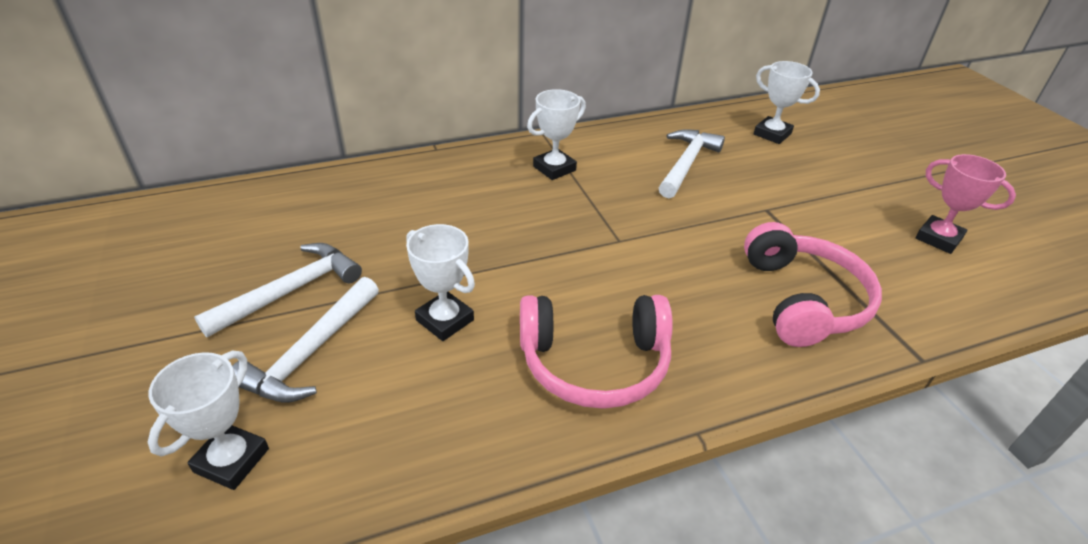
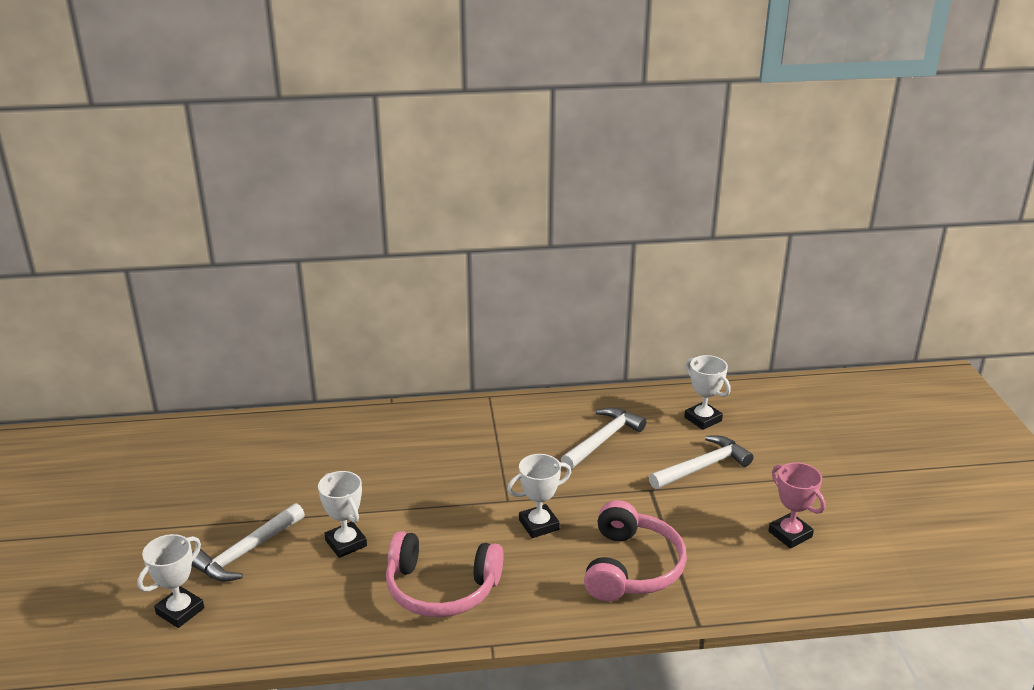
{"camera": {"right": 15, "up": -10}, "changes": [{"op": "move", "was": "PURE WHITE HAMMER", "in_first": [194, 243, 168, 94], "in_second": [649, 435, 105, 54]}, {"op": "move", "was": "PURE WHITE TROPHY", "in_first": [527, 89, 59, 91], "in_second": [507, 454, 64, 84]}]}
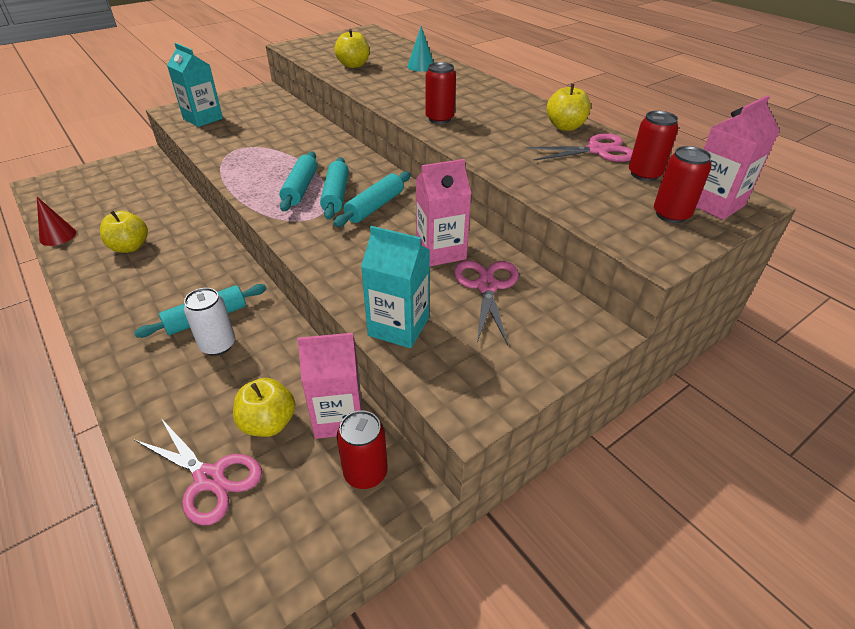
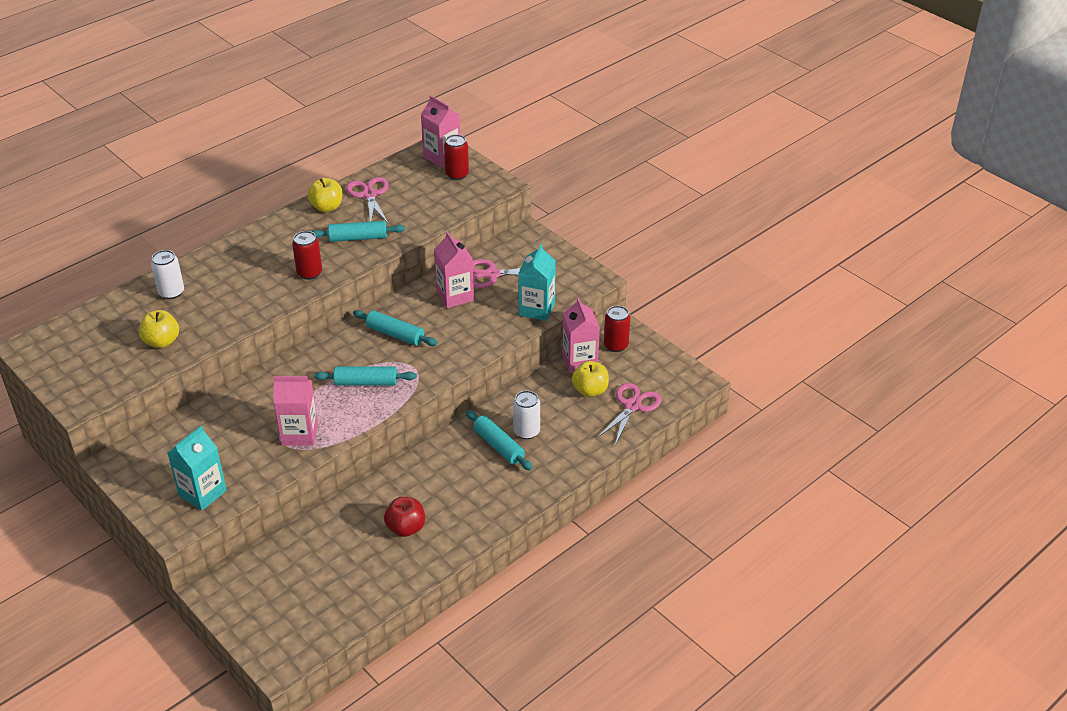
{"camera": {"right": -95, "up": 0}, "changes": [{"op": "delete", "was": "SCARLET SOLID CONE", "in_first": [37, 197, 39, 49]}, {"op": "recolor", "was": "GOLDEN APPLE FRUIT", "now": "SCARLET APPLE FRUIT", "in_first": [100, 211, 48, 42], "in_second": [384, 497, 41, 40]}, {"op": "move", "was": "AQUA DOUGH ROLLER", "in_first": [320, 157, 29, 63], "in_second": [312, 221, 93, 21]}, {"op": "replace", "was": "AQUA SOLID CONE", "now": "PURE WHITE TIN", "in_first": [407, 26, 27, 46], "in_second": [151, 250, 33, 49]}, {"op": "delete", "was": "SCARLET TIN", "in_first": [629, 111, 49, 70]}, {"op": "insert", "now": "ROSY JUICE CARTON", "in_second": [273, 376, 45, 70]}]}
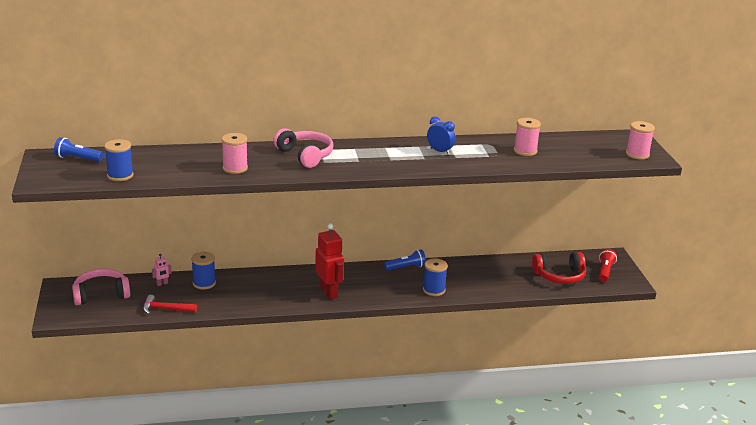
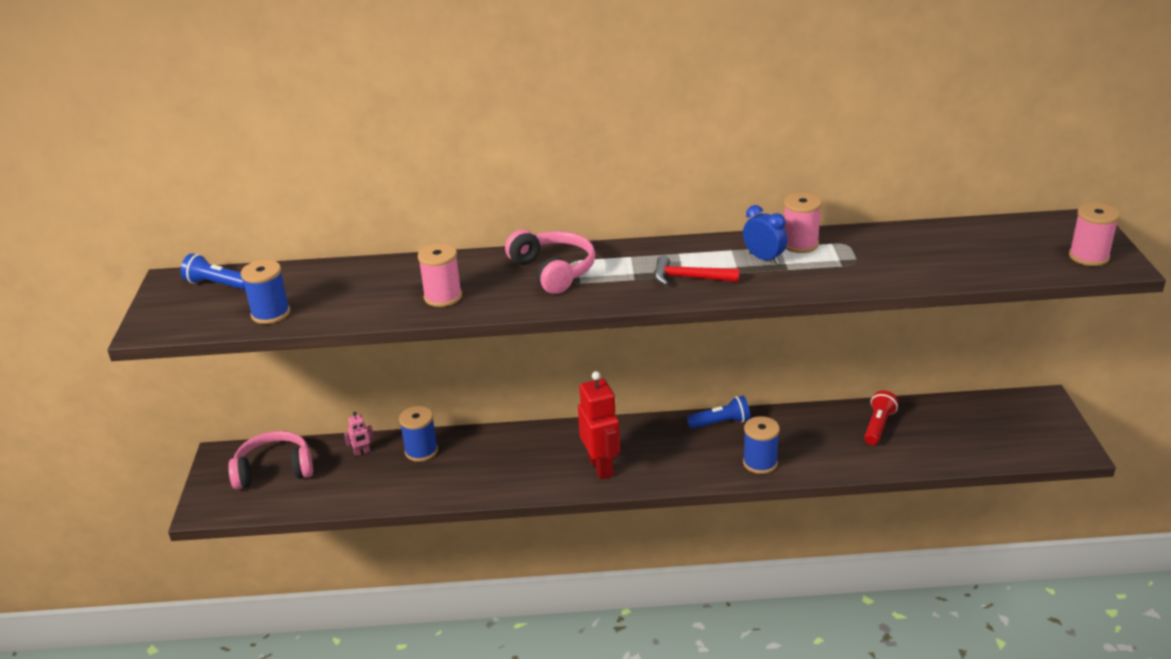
{"camera": {"right": 10, "up": 5}, "changes": [{"op": "move", "was": "SCARLET HAMMER", "in_first": [143, 295, 54, 19], "in_second": [654, 255, 86, 30]}, {"op": "move", "was": "ROSY BOBBIN", "in_first": [514, 118, 27, 38], "in_second": [784, 193, 38, 60]}, {"op": "delete", "was": "SCARLET HEADPHONES", "in_first": [532, 252, 54, 32]}, {"op": "move", "was": "SCARLET POCKET TORCH", "in_first": [599, 249, 18, 33], "in_second": [864, 391, 34, 54]}]}
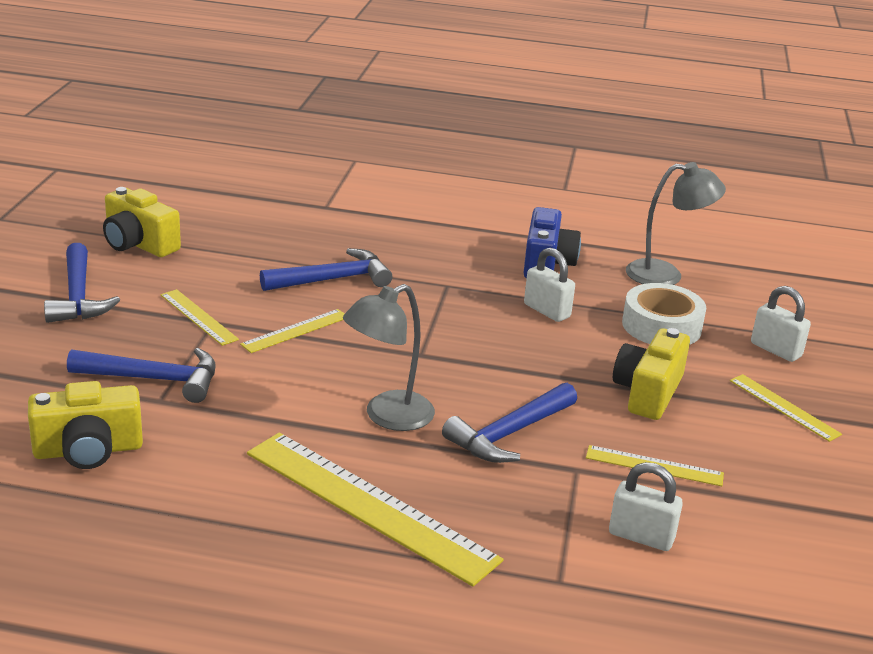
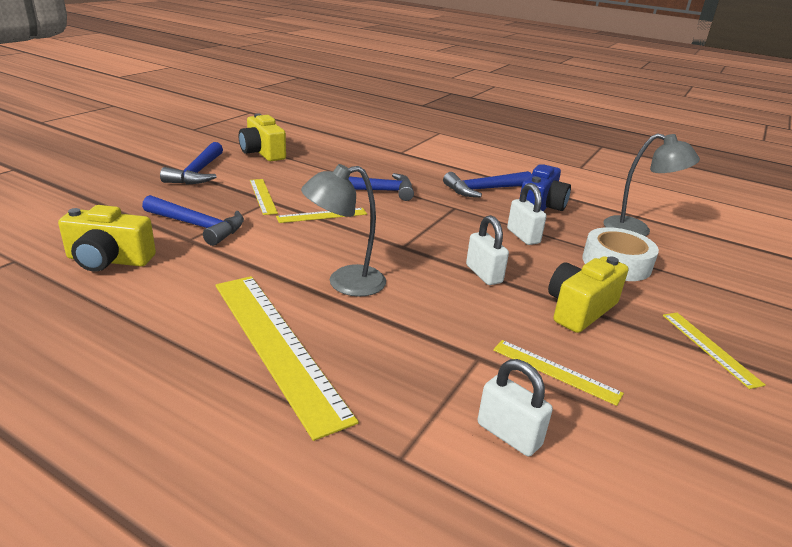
{"camera": {"right": 20, "up": 0}, "changes": [{"op": "move", "was": "COBALT HAMMER", "in_first": [442, 383, 135, 80], "in_second": [443, 171, 88, 26]}, {"op": "move", "was": "PURE WHITE LOCK", "in_first": [751, 286, 60, 76], "in_second": [466, 215, 43, 70]}]}
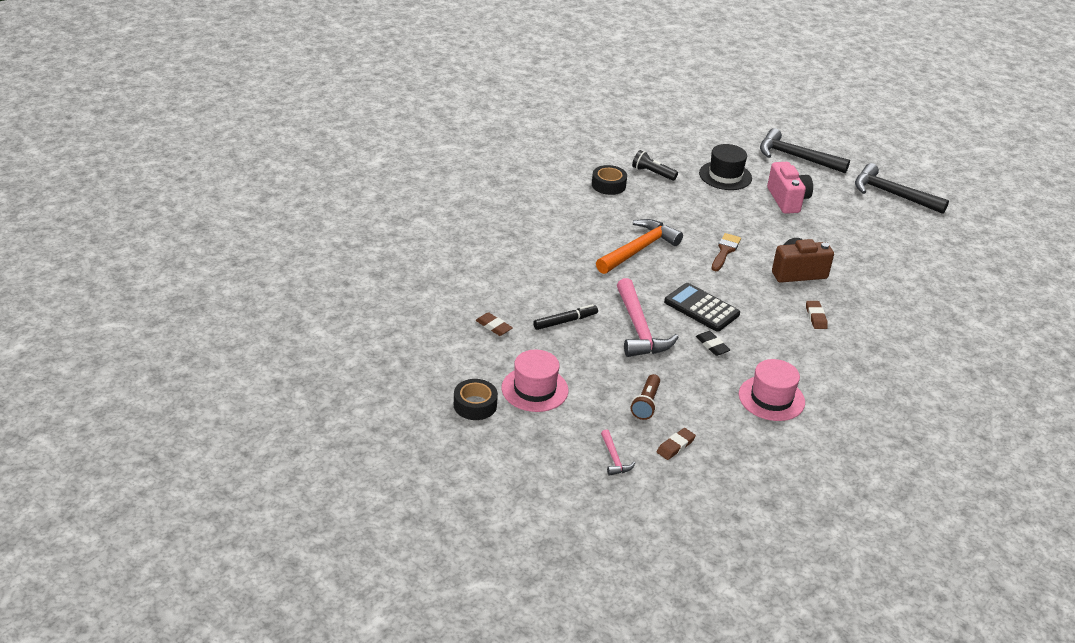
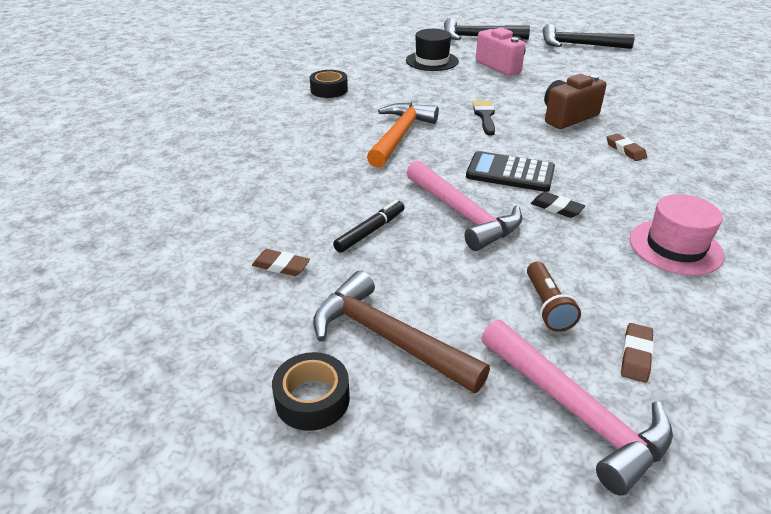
{"camera": {"right": -20, "up": 0}, "changes": [{"op": "replace", "was": "ROSY TALL HAT", "now": "BROWN HAMMER", "in_first": [502, 350, 67, 62], "in_second": [313, 271, 177, 122]}, {"op": "resize", "was": "ROSY HAMMER", "in_first": [601, 429, 34, 47], "in_second": [481, 320, 192, 176], "ratio": 2.13}, {"op": "delete", "was": "BLACK POCKET TORCH", "in_first": [632, 150, 46, 31]}, {"op": "recolor", "was": "BROWN BRUSH", "now": "BLACK BRUSH", "in_first": [712, 233, 29, 38], "in_second": [473, 101, 22, 35]}]}
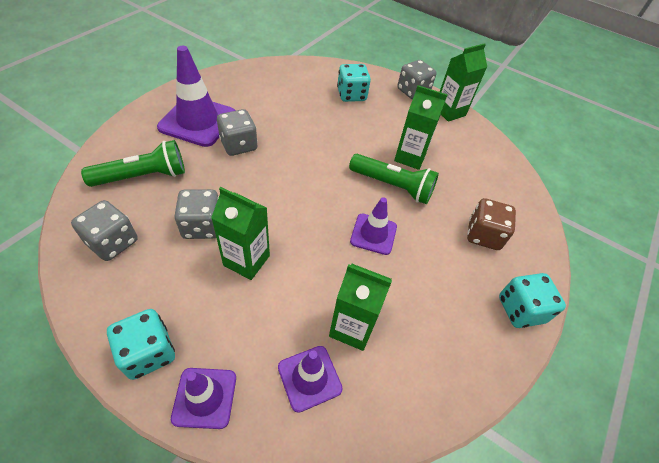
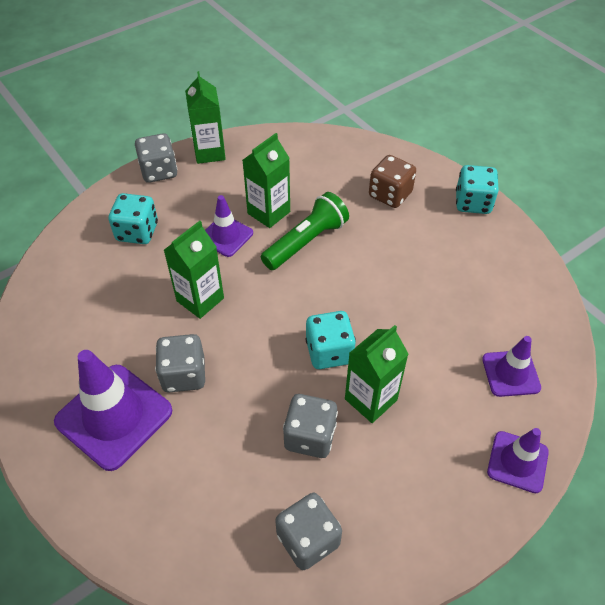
{"camera": {"right": -65, "up": 0}, "changes": [{"op": "delete", "was": "EMERALD POCKET TORCH", "in_first": [81, 140, 104, 47]}, {"op": "move", "was": "AQUA DIE", "in_first": [107, 309, 68, 71], "in_second": [305, 311, 51, 58]}, {"op": "move", "was": "EMERALD JUICE CARTON", "in_first": [329, 264, 63, 87], "in_second": [164, 221, 60, 98]}, {"op": "move", "was": "VIOLET TRAFFIC CONE", "in_first": [350, 197, 47, 58], "in_second": [205, 195, 48, 62]}]}
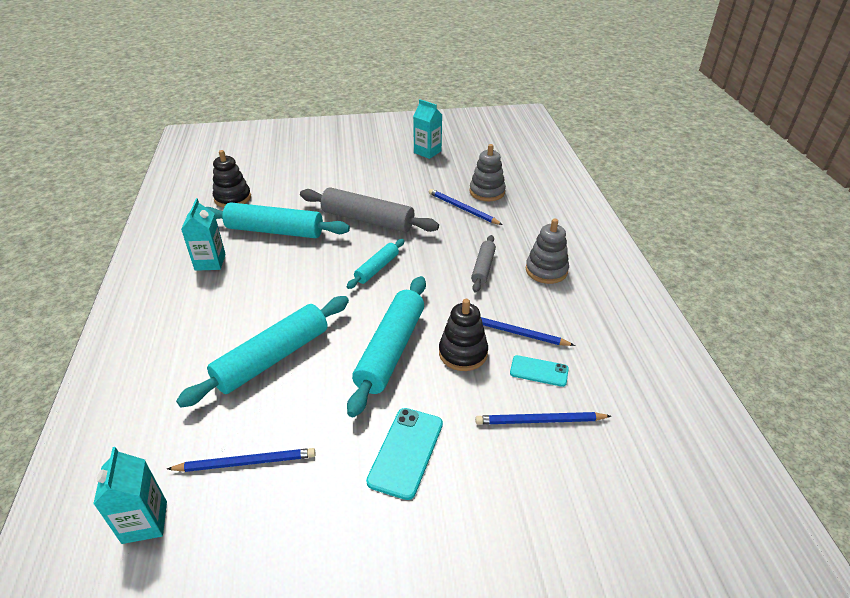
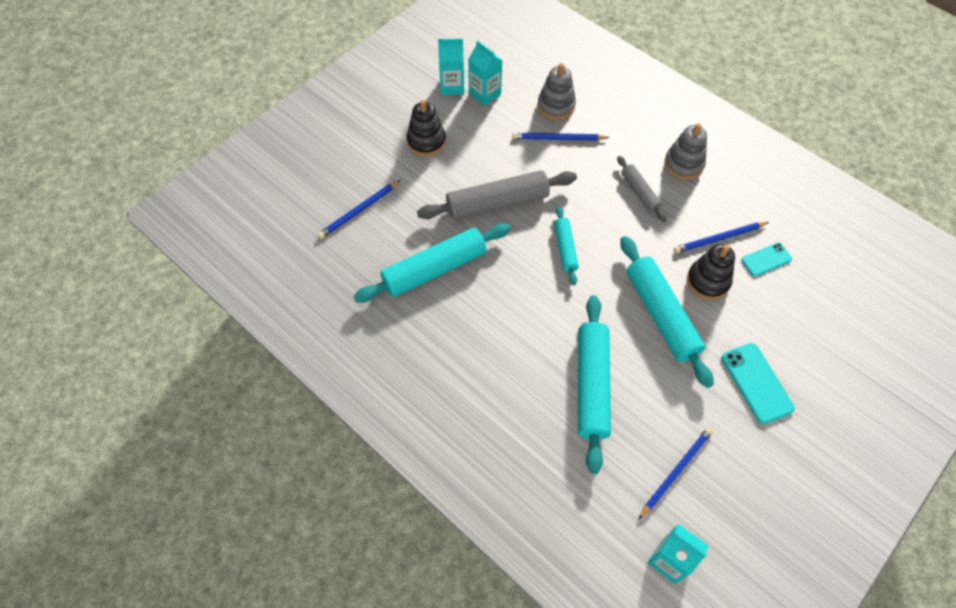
{"camera": {"right": -40, "up": 20}, "changes": [{"op": "move", "was": "AQUA JUICE CARTON", "in_first": [181, 198, 45, 73], "in_second": [468, 40, 35, 66]}, {"op": "move", "was": "BLACK STACKING TOY", "in_first": [213, 150, 38, 58], "in_second": [407, 100, 39, 56]}, {"op": "move", "was": "COBALT WOODEN PENCIL", "in_first": [475, 412, 136, 13], "in_second": [318, 180, 82, 59]}]}
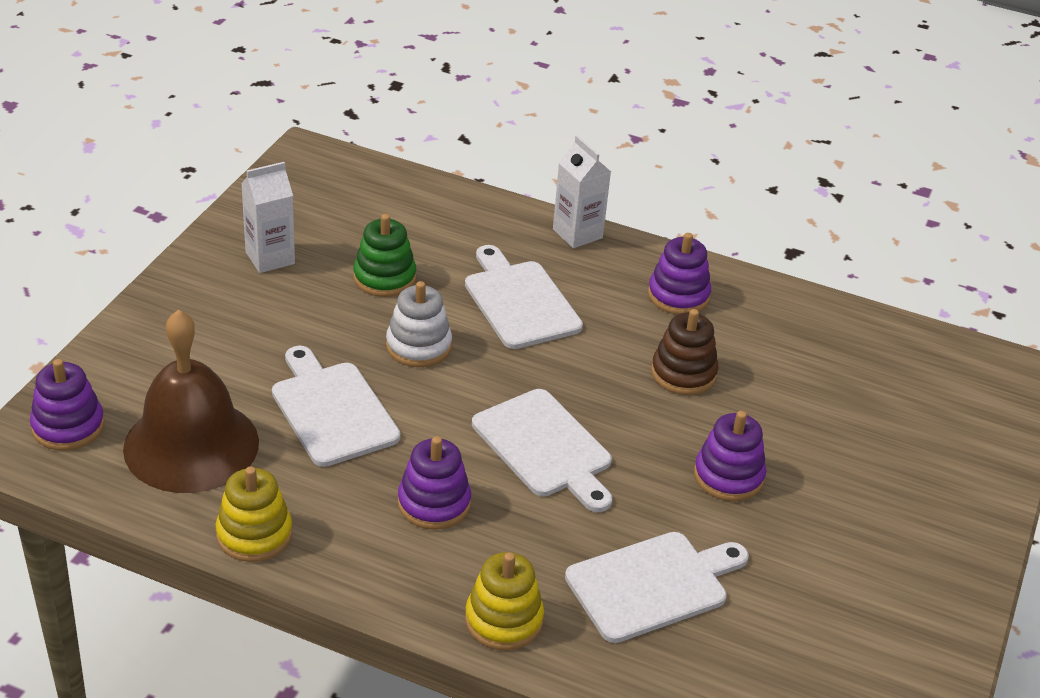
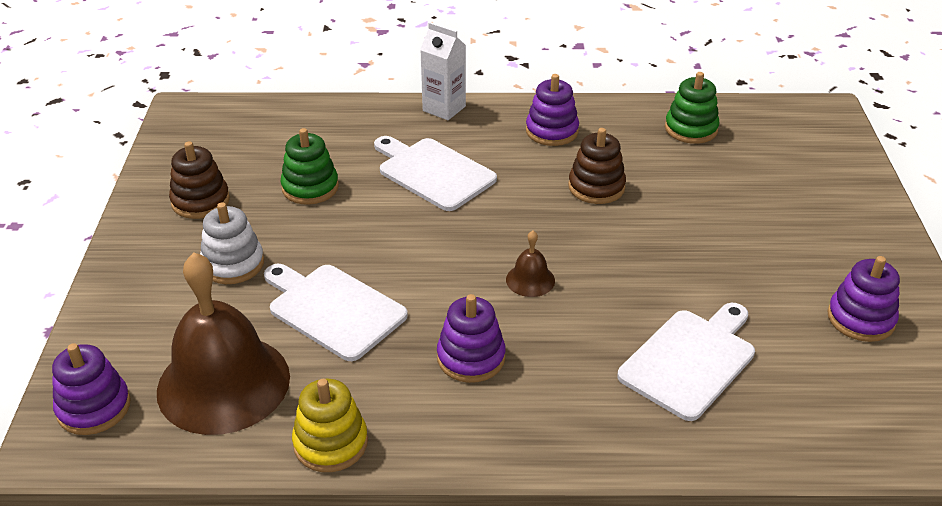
{"camera": {"right": -20, "up": 0}, "changes": [{"op": "replace", "was": "PURE WHITE JUICE CARTON", "now": "BROWN STACKING TOY", "in_first": [241, 162, 54, 111], "in_second": [169, 141, 61, 78]}, {"op": "move", "was": "PURE WHITE STACKING TOY", "in_first": [386, 281, 66, 86], "in_second": [200, 202, 64, 82]}, {"op": "delete", "was": "GOLDEN STACKING TOY", "in_first": [465, 552, 79, 98]}, {"op": "replace", "was": "PURE WHITE CUTTING BOARD", "now": "BROWN HAND BELL", "in_first": [472, 389, 140, 123], "in_second": [506, 230, 49, 67]}, {"op": "move", "was": "VIOLET STACKING TOY", "in_first": [694, 411, 72, 90], "in_second": [827, 256, 73, 86]}, {"op": "insert", "now": "EMERALD STACKING TOY", "in_second": [665, 72, 55, 72]}]}
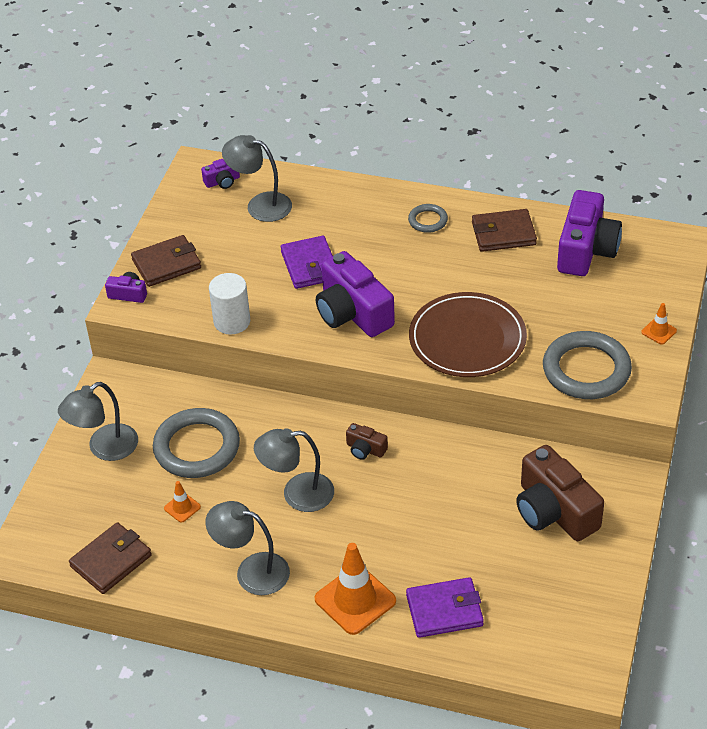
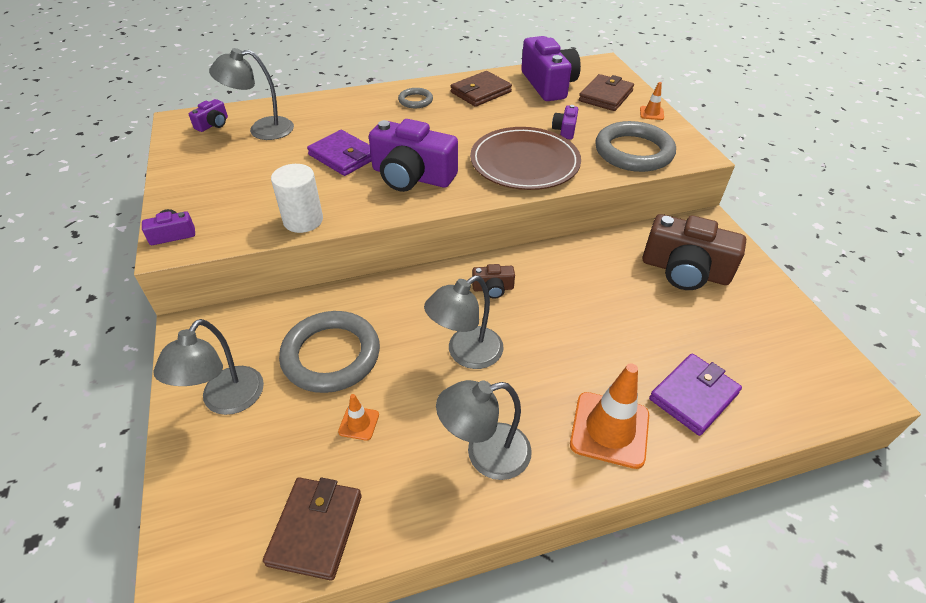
{"camera": {"right": -35, "up": 0}, "changes": [{"op": "move", "was": "BROWN BILLFOLD", "in_first": [131, 235, 70, 52], "in_second": [579, 74, 55, 37]}, {"op": "insert", "now": "VIOLET COMPACT CAMERA", "in_second": [552, 105, 26, 35]}]}
